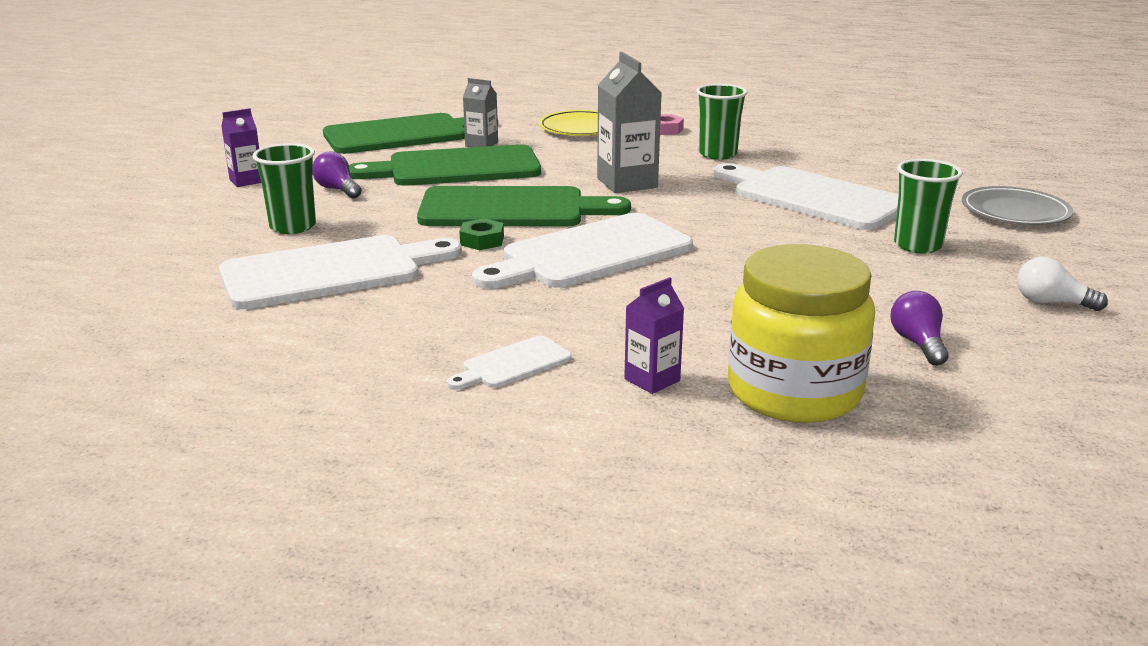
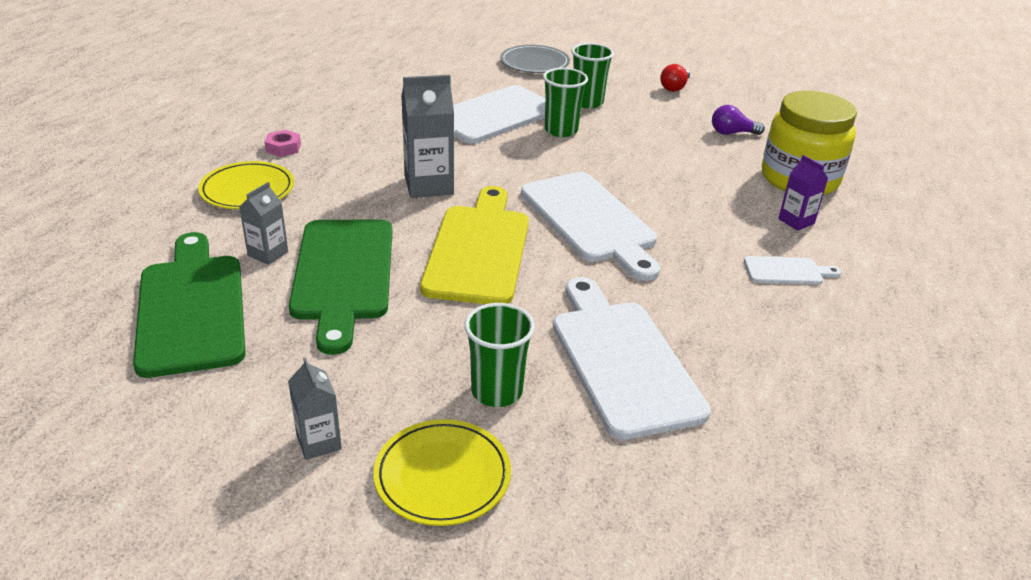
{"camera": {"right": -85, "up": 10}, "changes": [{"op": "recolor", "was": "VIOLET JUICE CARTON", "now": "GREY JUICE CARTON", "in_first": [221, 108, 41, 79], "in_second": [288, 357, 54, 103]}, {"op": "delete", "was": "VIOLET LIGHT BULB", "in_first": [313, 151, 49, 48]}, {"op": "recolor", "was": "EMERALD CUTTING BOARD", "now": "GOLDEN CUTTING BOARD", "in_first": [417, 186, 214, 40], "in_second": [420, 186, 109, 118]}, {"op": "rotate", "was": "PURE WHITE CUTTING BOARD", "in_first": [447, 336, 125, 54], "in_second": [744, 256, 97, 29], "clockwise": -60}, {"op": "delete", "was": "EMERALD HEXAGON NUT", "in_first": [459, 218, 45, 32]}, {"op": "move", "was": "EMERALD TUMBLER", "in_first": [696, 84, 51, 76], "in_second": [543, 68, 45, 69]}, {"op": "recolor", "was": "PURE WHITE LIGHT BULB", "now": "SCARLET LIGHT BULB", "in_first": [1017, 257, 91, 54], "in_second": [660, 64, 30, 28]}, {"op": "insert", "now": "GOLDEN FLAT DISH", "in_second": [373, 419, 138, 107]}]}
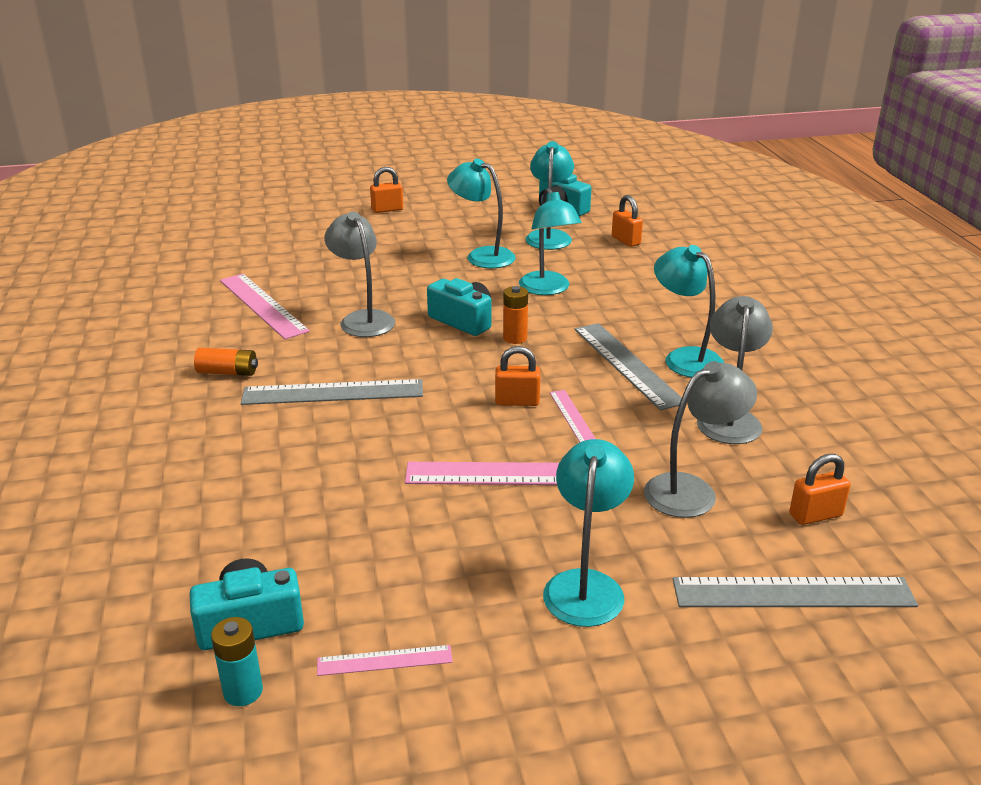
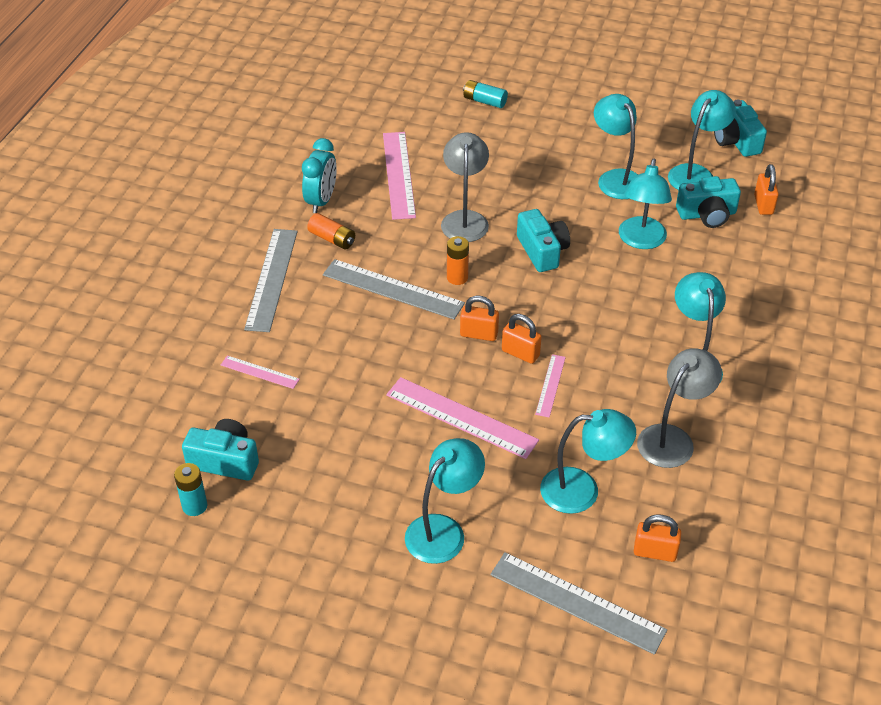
{"camera": {"right": 30, "up": 15}, "changes": [{"op": "move", "was": "ROSY MEASURING STICK", "in_first": [317, 645, 136, 31], "in_second": [221, 355, 79, 34]}, {"op": "move", "was": "ORANGE LOCK", "in_first": [370, 167, 33, 46], "in_second": [460, 296, 39, 45]}, {"op": "move", "was": "ORANGE AA BATTERY", "in_first": [503, 286, 25, 58], "in_second": [447, 236, 22, 49]}, {"op": "move", "was": "GREY MEASURING STICK", "in_first": [575, 323, 107, 87], "in_second": [244, 229, 54, 103]}, {"op": "recolor", "was": "GREY DESK LAMP", "now": "AQUA DESK LAMP", "in_first": [644, 361, 113, 157], "in_second": [540, 409, 96, 105]}, {"op": "insert", "now": "AQUA CLOCK", "in_second": [302, 138, 35, 75]}, {"op": "insert", "now": "AQUA AA BATTERY", "in_second": [463, 80, 45, 28]}, {"op": "insert", "now": "AQUA COMPACT CAMERA", "in_second": [676, 176, 65, 52]}]}
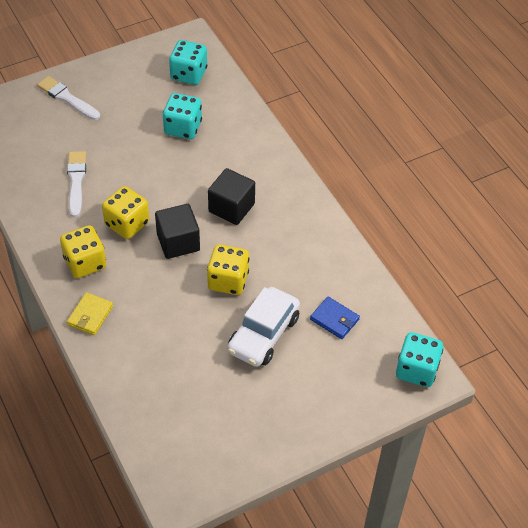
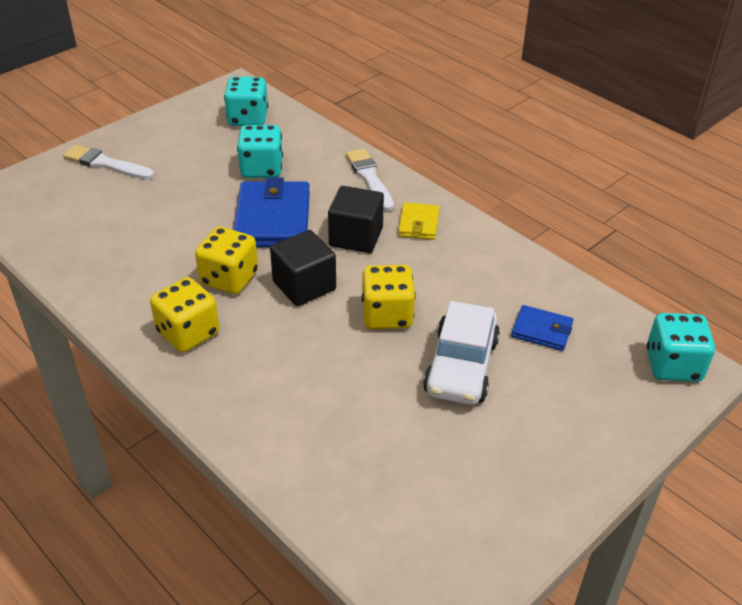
{"camera": {"right": -15, "up": -10}, "changes": [{"op": "move", "was": "PURE WHITE BRUSH", "in_first": [67, 151, 19, 66], "in_second": [346, 149, 48, 62]}, {"op": "move", "was": "GOLDEN BILLFOLD", "in_first": [67, 292, 46, 43], "in_second": [398, 202, 41, 38]}, {"op": "insert", "now": "COBALT BILLFOLD", "in_second": [234, 177, 76, 70]}]}
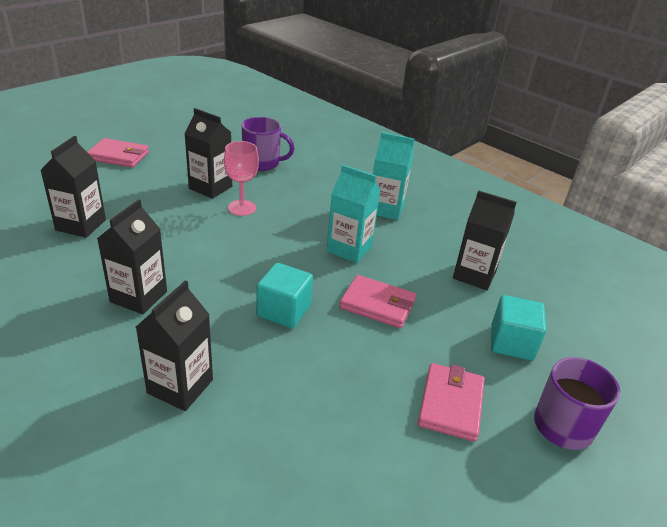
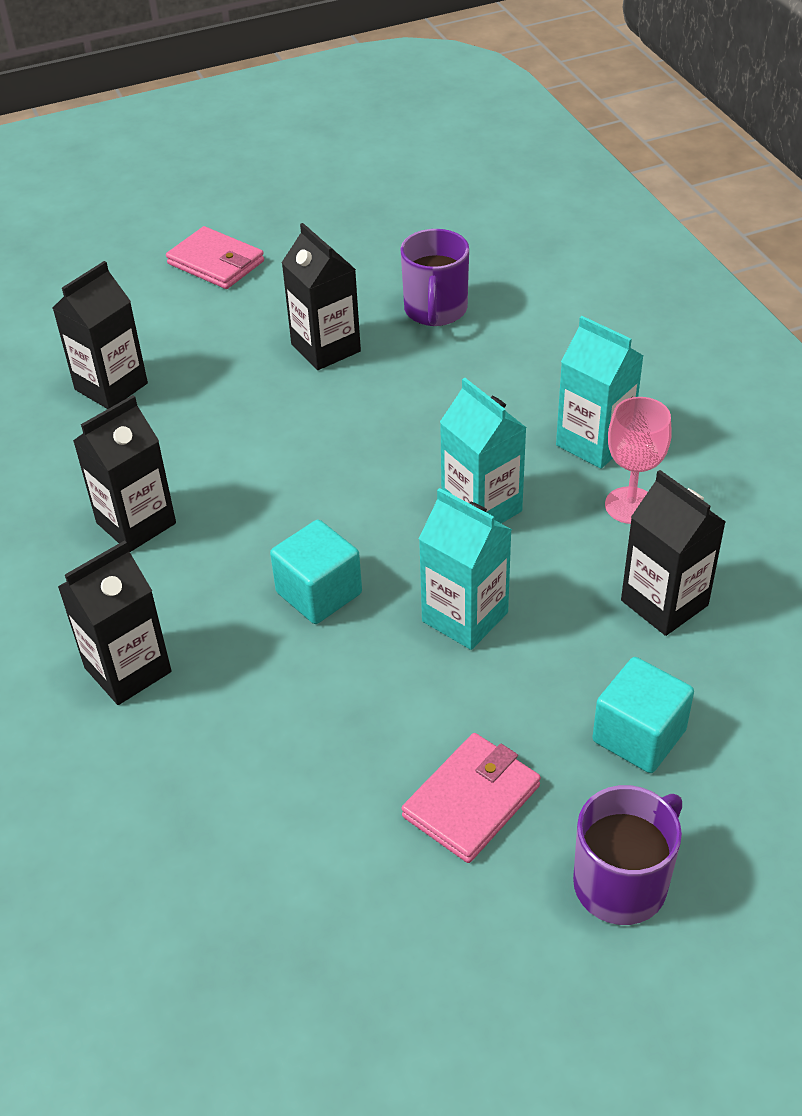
{"camera": {"right": 30, "up": 10}, "changes": [{"op": "move", "was": "ROSY WINE GLASS", "in_first": [224, 141, 35, 75], "in_second": [605, 397, 67, 127]}, {"op": "rotate", "was": "VIOLET TEA MUG", "in_first": [242, 117, 53, 54], "in_second": [400, 229, 69, 97], "clockwise": 60}, {"op": "replace", "was": "ROSY BILLFOLD", "now": "AQUA JUICE CARTON", "in_first": [339, 275, 77, 54], "in_second": [419, 488, 93, 162]}]}
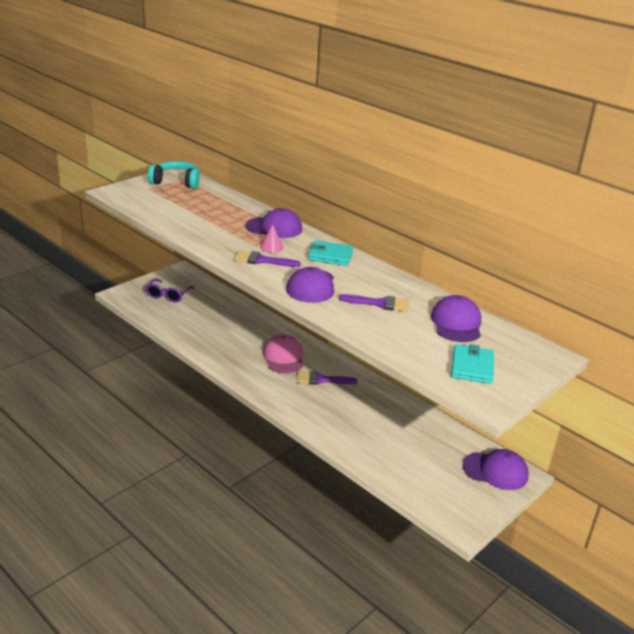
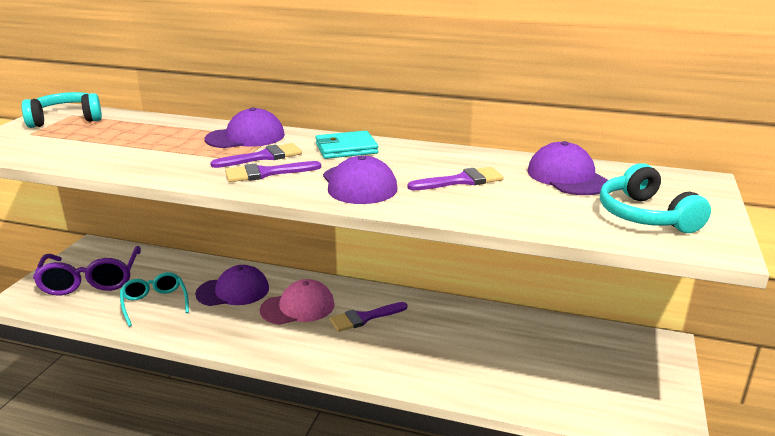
{"camera": {"right": -25, "up": -5}, "changes": [{"op": "resize", "was": "VIOLET GLASSES", "in_first": [145, 278, 50, 25], "in_second": [33, 246, 108, 49], "ratio": 1.58}, {"op": "replace", "was": "ROSY SOLID CONE", "now": "VIOLET BRUSH", "in_first": [260, 224, 23, 29], "in_second": [210, 143, 92, 25]}, {"op": "rotate", "was": "ROSY CAP", "in_first": [263, 334, 40, 40], "in_second": [260, 279, 75, 46], "clockwise": 105}, {"op": "replace", "was": "AQUA BILLFOLD", "now": "AQUA HEADPHONES", "in_first": [451, 344, 43, 40], "in_second": [600, 163, 111, 70]}, {"op": "move", "was": "VIOLET CAP", "in_first": [463, 449, 66, 41], "in_second": [195, 265, 74, 41]}, {"op": "insert", "now": "AQUA GLASSES", "in_second": [120, 272, 69, 55]}]}
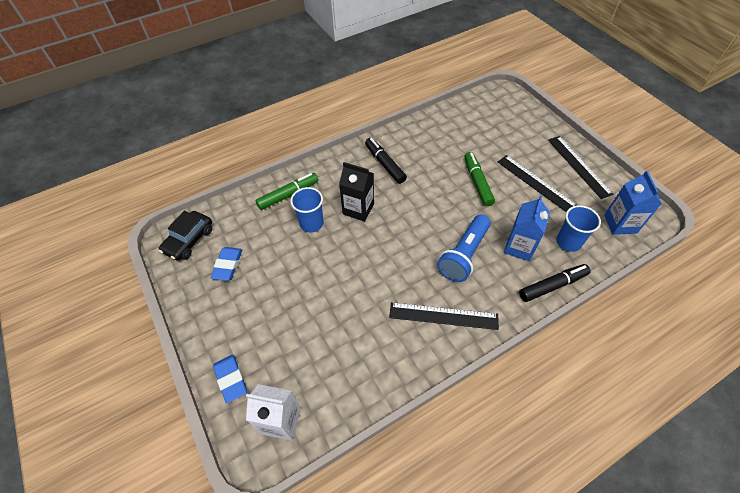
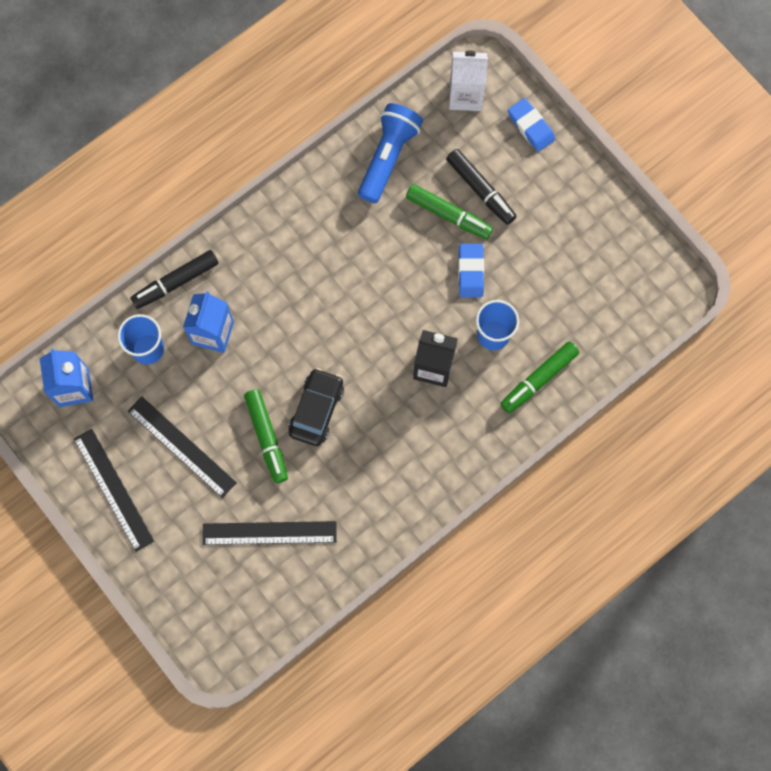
{"camera": {"right": 170, "up": 20}, "changes": [{"op": "move", "was": "BLACK AUTOMOBILE", "in_first": [159, 211, 53, 50], "in_second": [288, 368, 56, 78]}, {"op": "move", "was": "COBALT PENCIL ERASER", "in_first": [211, 247, 31, 34], "in_second": [458, 244, 26, 53]}, {"op": "move", "was": "BLACK MARKER", "in_first": [365, 138, 42, 46], "in_second": [446, 149, 71, 76]}, {"op": "move", "was": "BLACK MEASURING STICK", "in_first": [389, 302, 110, 28], "in_second": [202, 521, 135, 24]}, {"op": "move", "was": "COBALT POCKET TORCH", "in_first": [437, 214, 54, 68], "in_second": [358, 103, 65, 100]}, {"op": "insert", "now": "EMERALD MARKER", "in_second": [406, 184, 87, 55]}]}
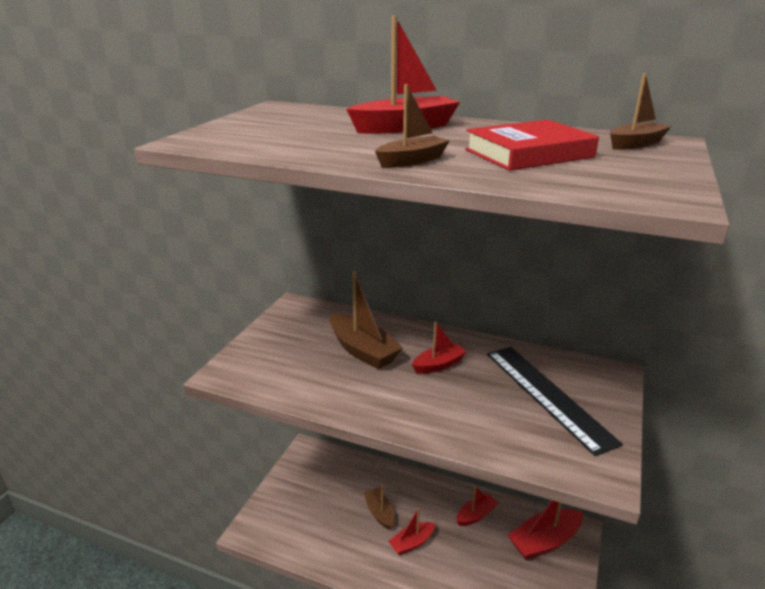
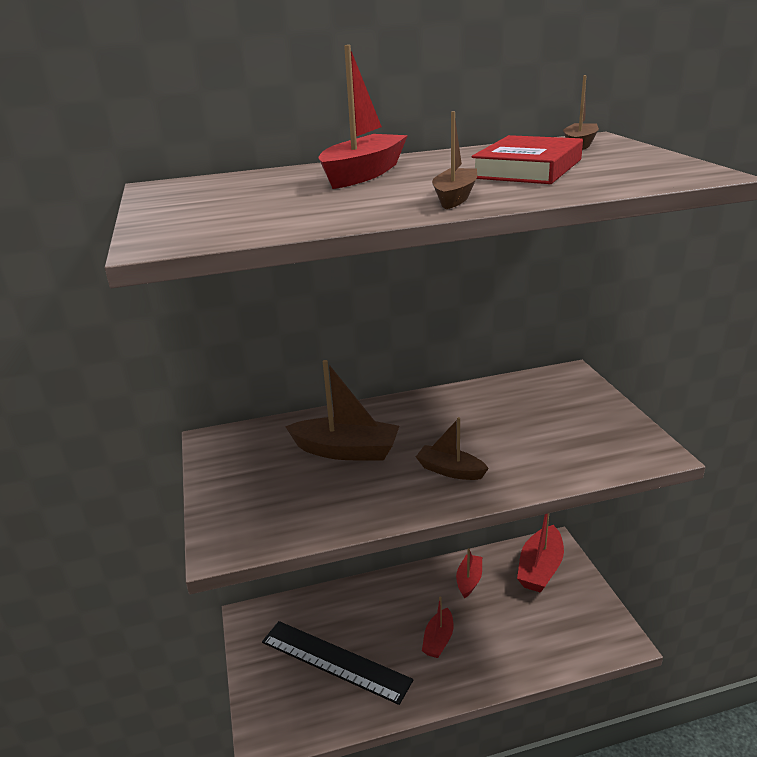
{"camera": {"right": -35, "up": 0}, "changes": [{"op": "move", "was": "BROWN BOAT", "in_first": [364, 485, 30, 45], "in_second": [416, 417, 73, 63]}, {"op": "delete", "was": "SCARLET BOAT", "in_first": [412, 322, 55, 52]}, {"op": "move", "was": "BLACK MEASURING STICK", "in_first": [487, 347, 136, 109], "in_second": [262, 621, 151, 84]}]}
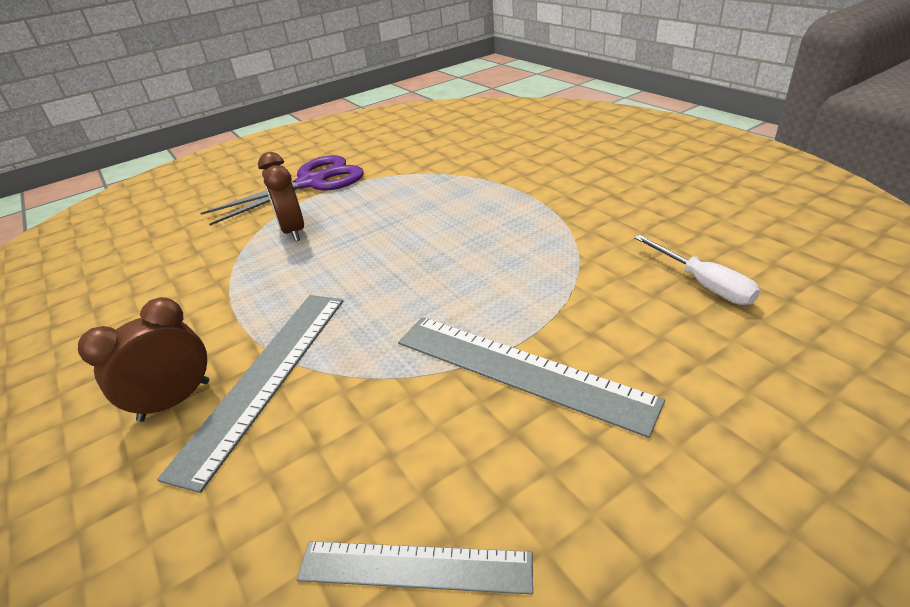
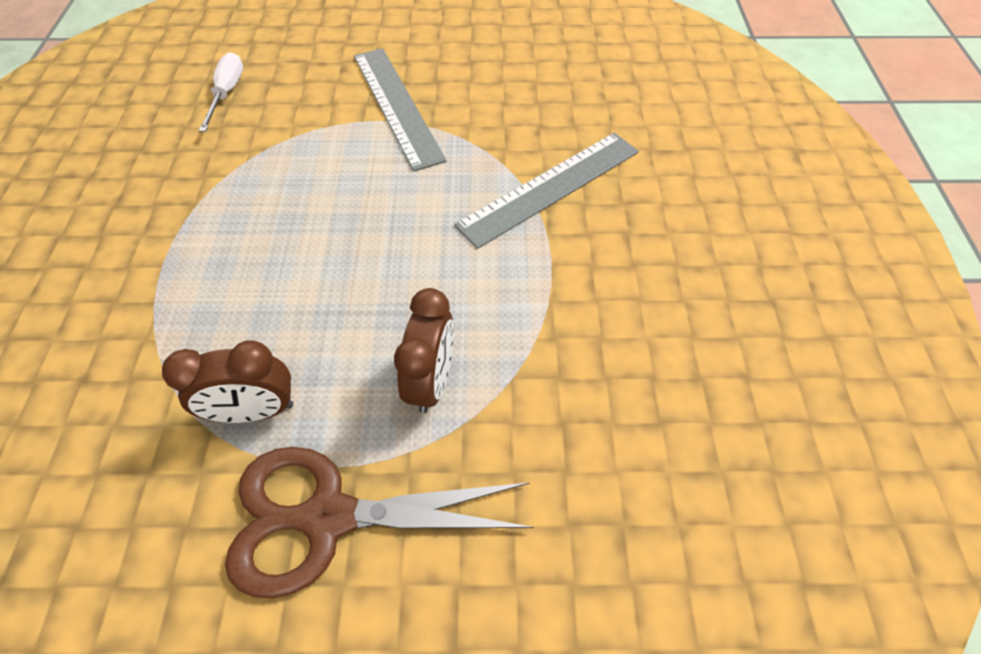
{"camera": {"right": -150, "up": 20}, "changes": [{"op": "move", "was": "BROWN CLOCK", "in_first": [78, 297, 131, 125], "in_second": [162, 340, 132, 83]}, {"op": "recolor", "was": "VIOLET PAIR OF SCISSORS", "now": "BROWN PAIR OF SCISSORS", "in_first": [200, 155, 164, 71], "in_second": [225, 447, 309, 151]}, {"op": "delete", "was": "GREY MEASURING STICK", "in_first": [297, 541, 236, 54]}]}
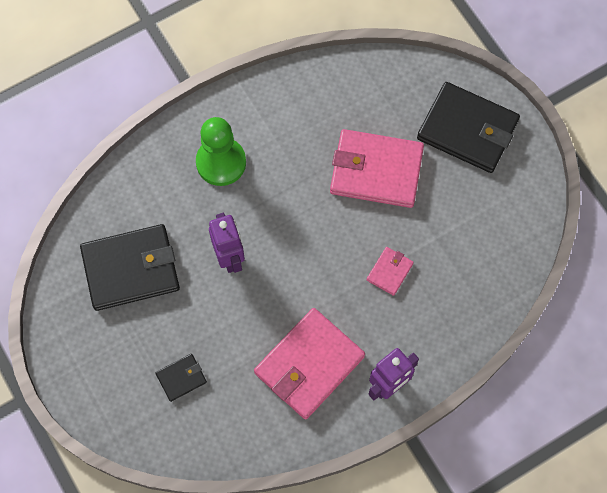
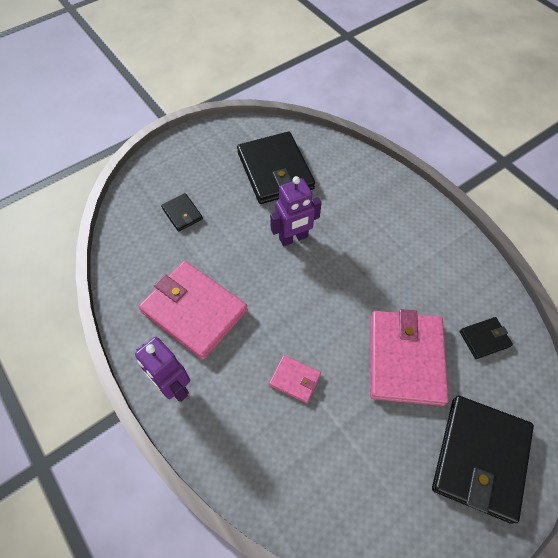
{"camera": {"right": 85, "up": -10}, "changes": [{"op": "delete", "was": "EMERALD GAME PAWN", "in_first": [196, 117, 50, 69]}, {"op": "insert", "now": "BLACK BILLFOLD", "in_second": [459, 317, 54, 42]}]}
